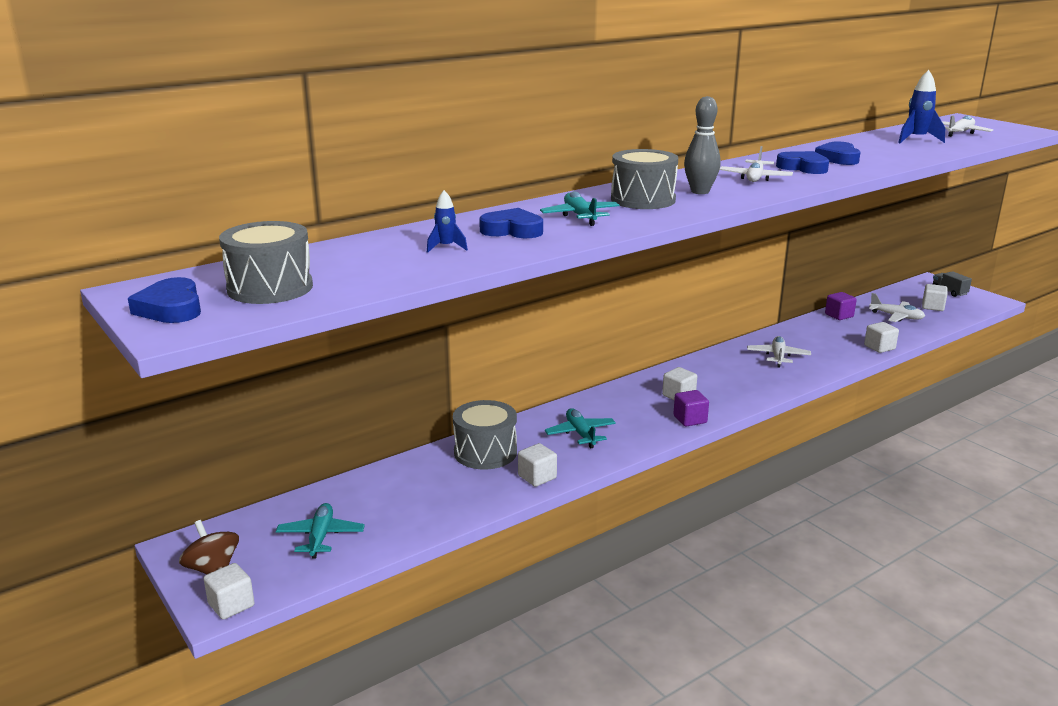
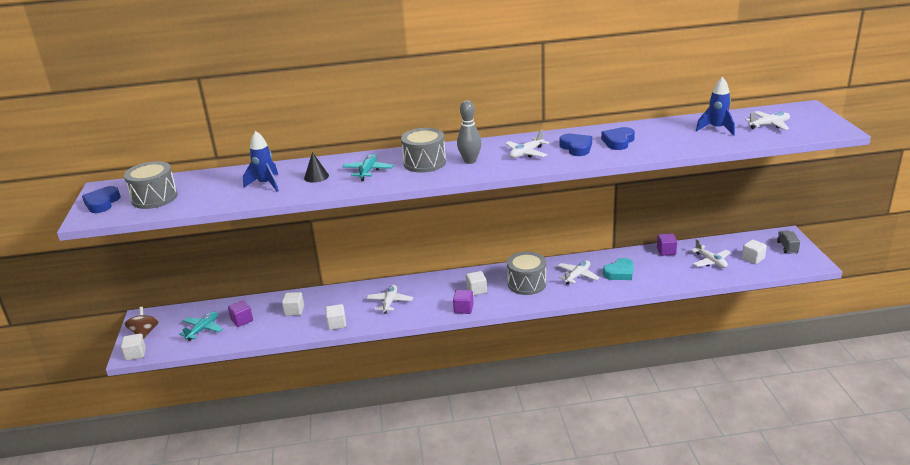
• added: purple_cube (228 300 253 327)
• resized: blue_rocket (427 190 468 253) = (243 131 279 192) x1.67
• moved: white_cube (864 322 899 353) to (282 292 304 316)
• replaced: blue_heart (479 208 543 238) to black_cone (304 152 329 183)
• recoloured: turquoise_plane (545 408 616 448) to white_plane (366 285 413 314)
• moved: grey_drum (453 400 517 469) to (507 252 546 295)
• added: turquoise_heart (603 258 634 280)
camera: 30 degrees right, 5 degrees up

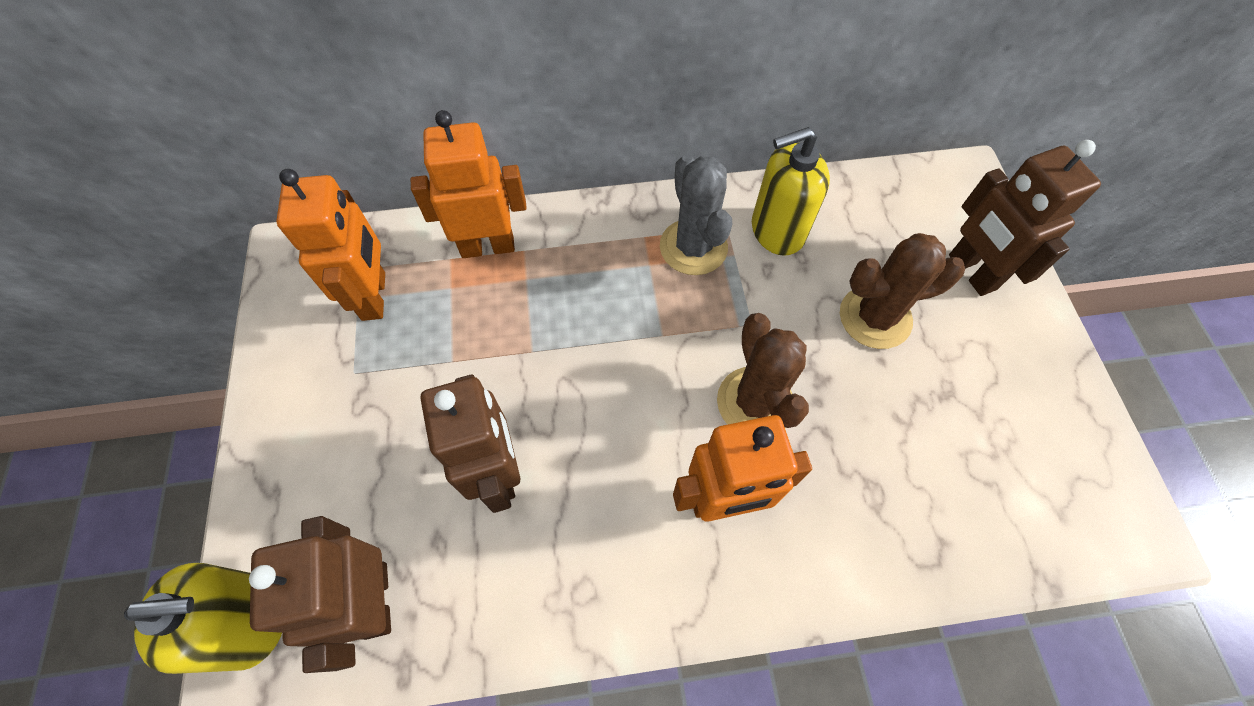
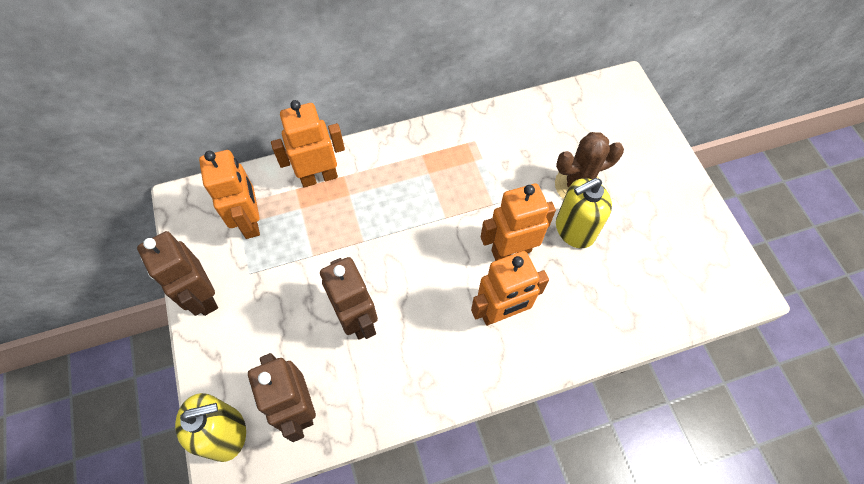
• moved: brown_robot (949 140 1101 296) to (137 231 218 316)
• replaced: brown_cactus (717 313 809 428) to orange_robot (481 184 556 261)
• moved: yellow_soap_dispenser (752 127 830 256) to (556 178 612 248)
• removed: grey_cactus (660 154 732 275)
camera: 10 degrees left, 0 degrees up

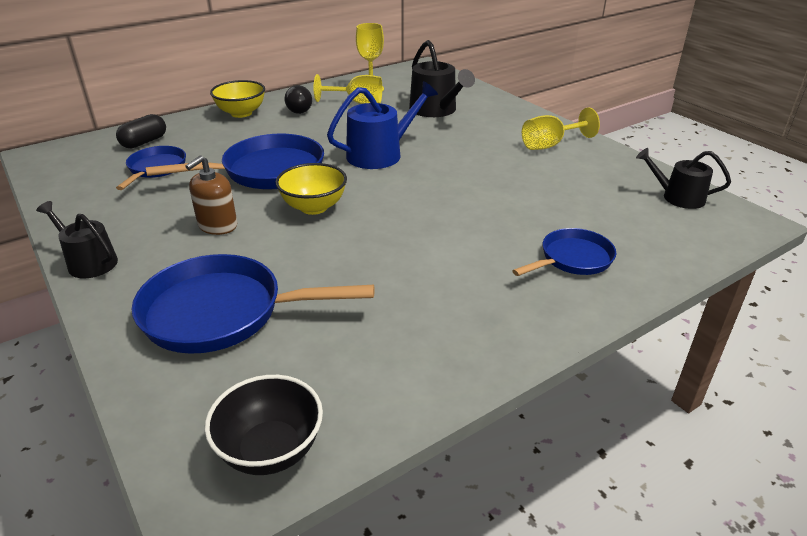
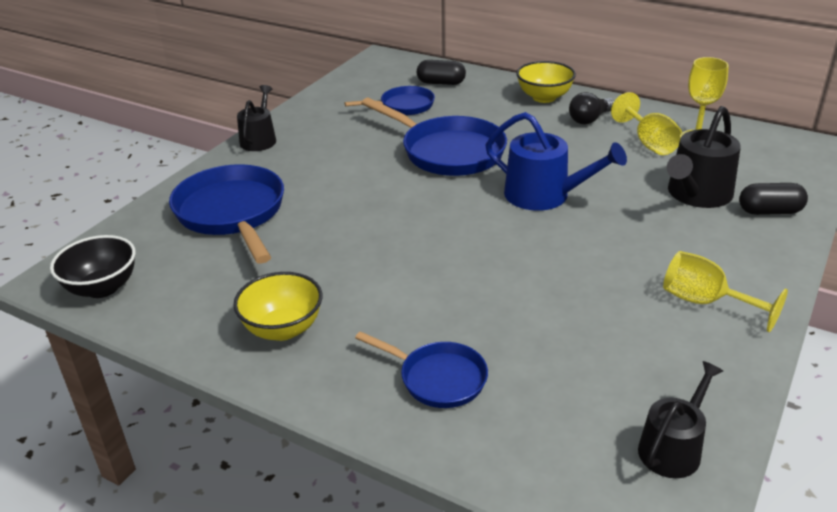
• moved: yellow_bowl (275 163 347 215) to (233 272 322 341)
• turned: black_watering_can (636 148 731 209) = (638 361 723 478) 45 degrees clockwise
• added: black_capsule (739 183 808 215)
• removed: brown_soap_dispenser (185 155 237 235)
camera: 65 degrees right, 0 degrees up

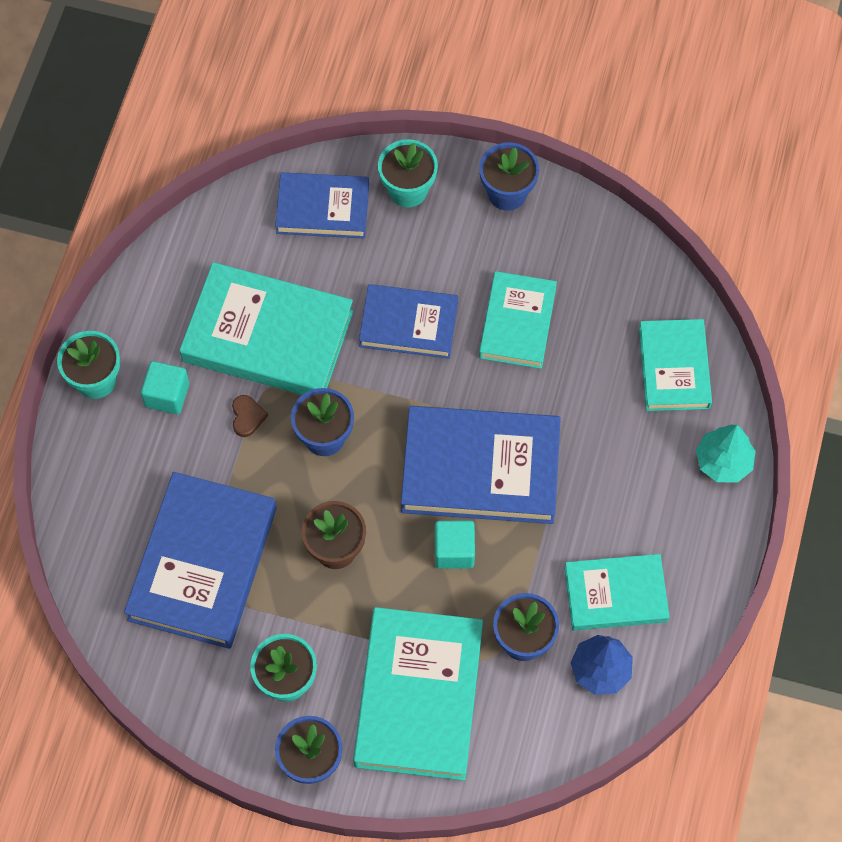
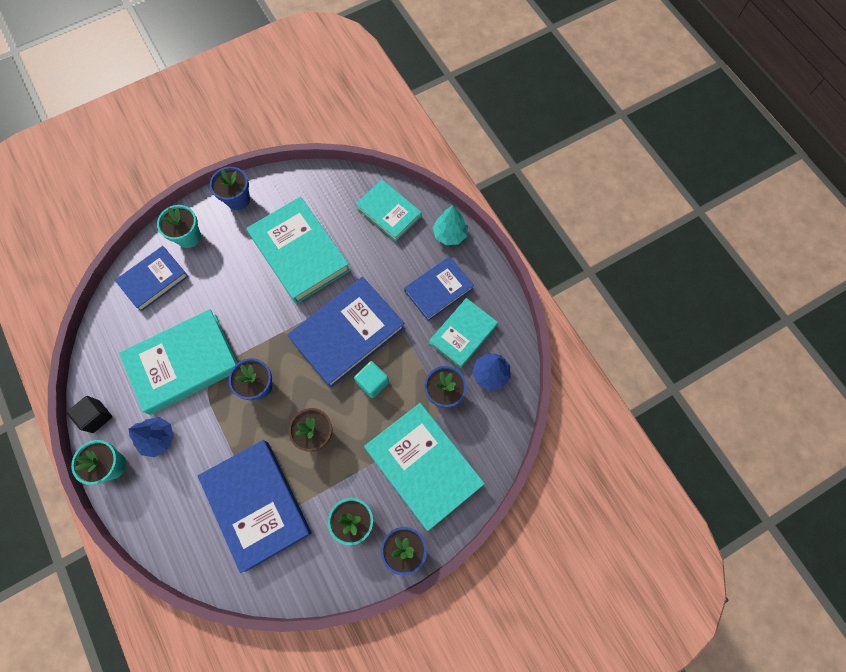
• added: black_cube (67 396 112 433)
• replaced: turquoise_cube (141 361 189 414) to blue_tree (128 417 174 457)
• resized: turquoise_book (479 271 557 369) = (246 197 351 304) x1.62
• moved: blue_book (359 284 458 359) to (404 256 474 321)
• removed: brown_heart (232 395 268 437)
camera: 45 degrees left, 5 degrees up

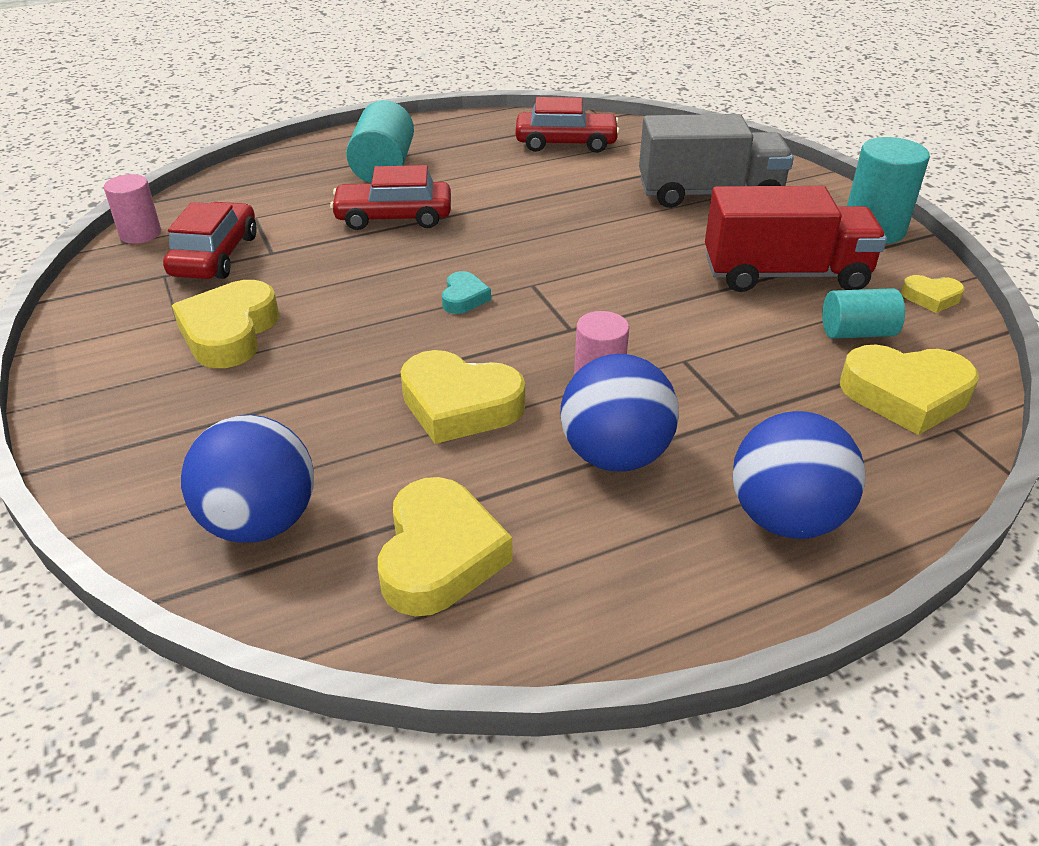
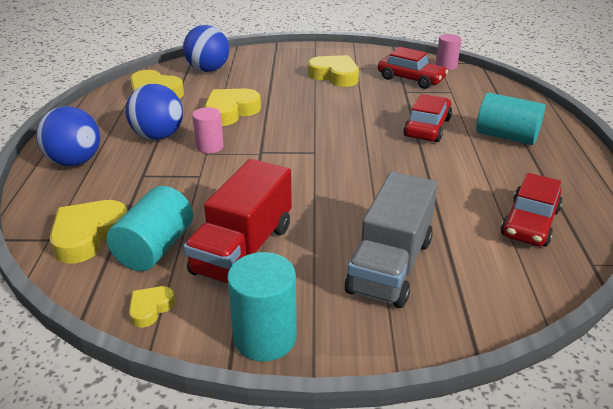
• resized: turquoise_cylinder (822 288 905 339) = (106 186 193 271) x1.54
• removed: turquoise_heart (442 271 491 314)
camera: 115 degrees right, 5 degrees down

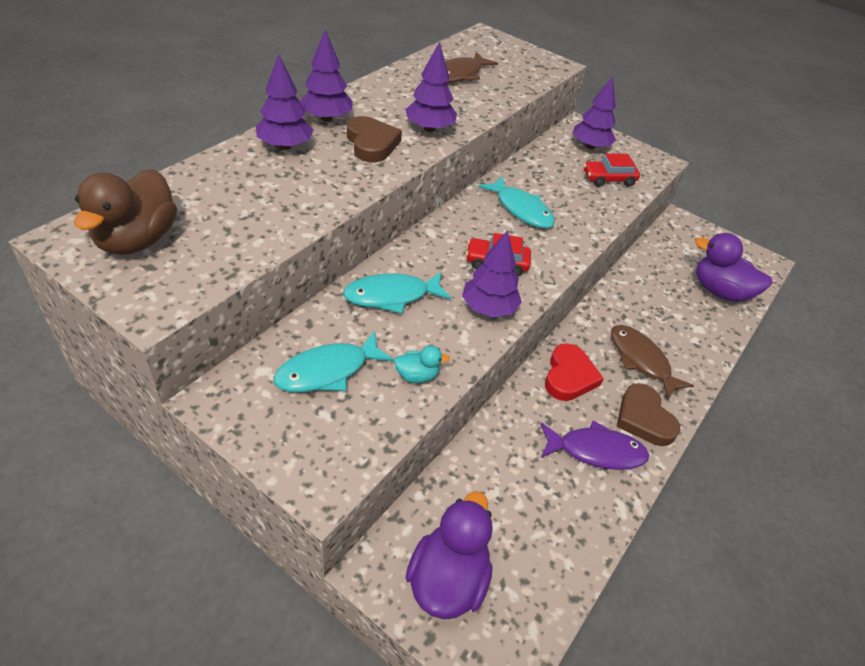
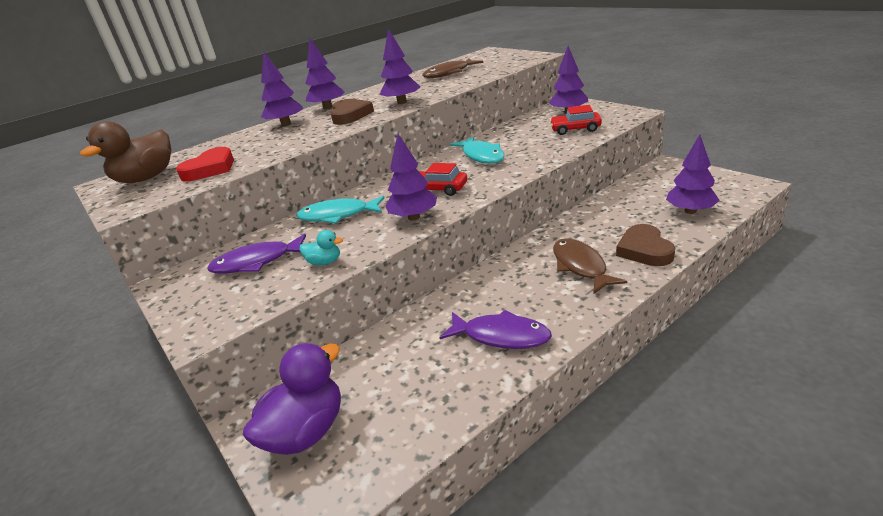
• moved: red_heart (545 343 604 401) to (176 147 234 181)
• recoloured: turquoise_fish (273 331 394 392) to purple_fish (207 234 306 274)
• moved: brown_heart (617 383 680 446) to (616 224 675 266)
• replaced: purple_duck (695 233 773 302) to purple_tree (666 135 720 214)
camera: 25 degrees right, 15 degrees down

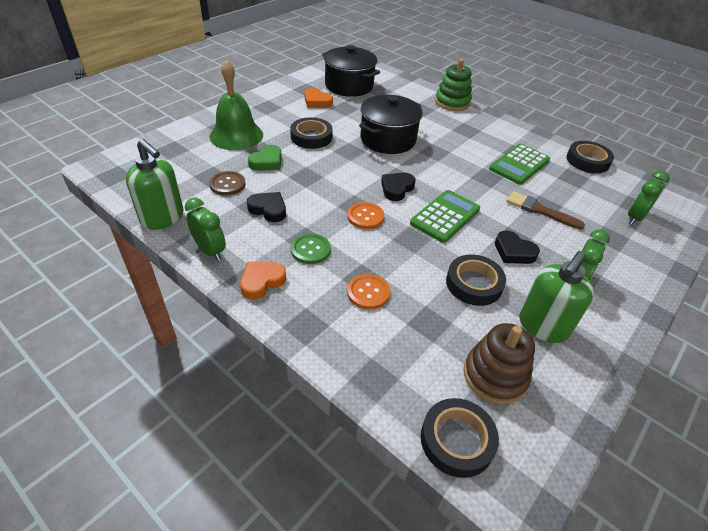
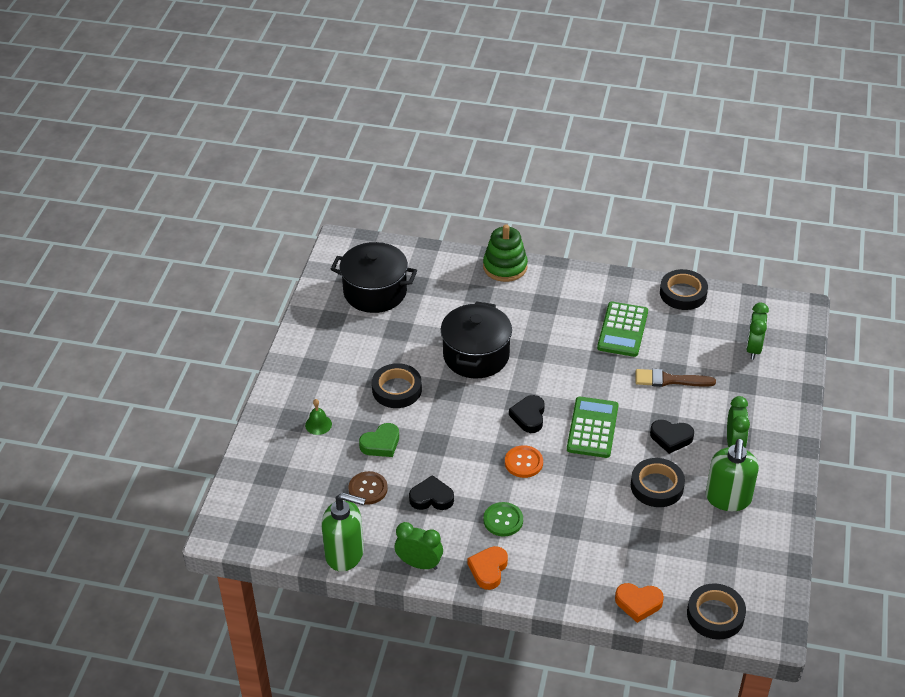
• resized: green_bell (210 60 263 150) = (305 399 332 435) x0.42
• turned: green_heart (248 145 282 171) = (359 423 399 457) 45 degrees clockwise
• moved: orange_heart (305 88 333 108) to (615 583 664 623)
• removed: orange_button (347 274 390 310)
• removed: brown_stacking_toy (464 323 535 405)
camera: 25 degrees left, 0 degrees up

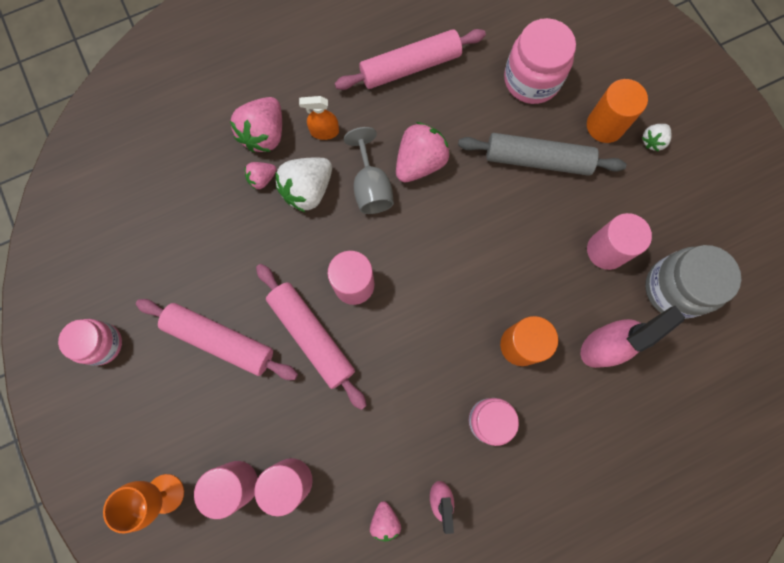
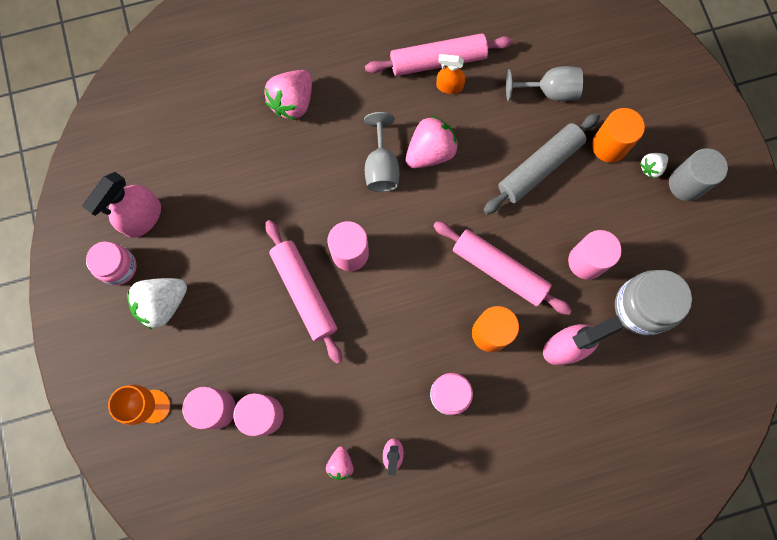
• added: pink_spray_bottle (82 172 161 238)
• moved: white_strawberry (276 157 332 212) to (127 278 187 329)
• moved: pink_rolling_pin (136 299 298 380) to (433 221 572 315)
• moved: orange_spray_bottle (299 96 339 140) to (436 54 465 94)
• turned: grey_rolling_pin (458 133 626 176) = (483 113 600 214) 60 degrees counterclockwise
• replaced: pink_jar (504 18 576 104) to grey_goblet (506 66 583 101)
• added: grey_cylinder (669 148 728 201)
• removed: pink_strawberry (245 162 277 190)
camera: 10 degrees right, 0 degrees up

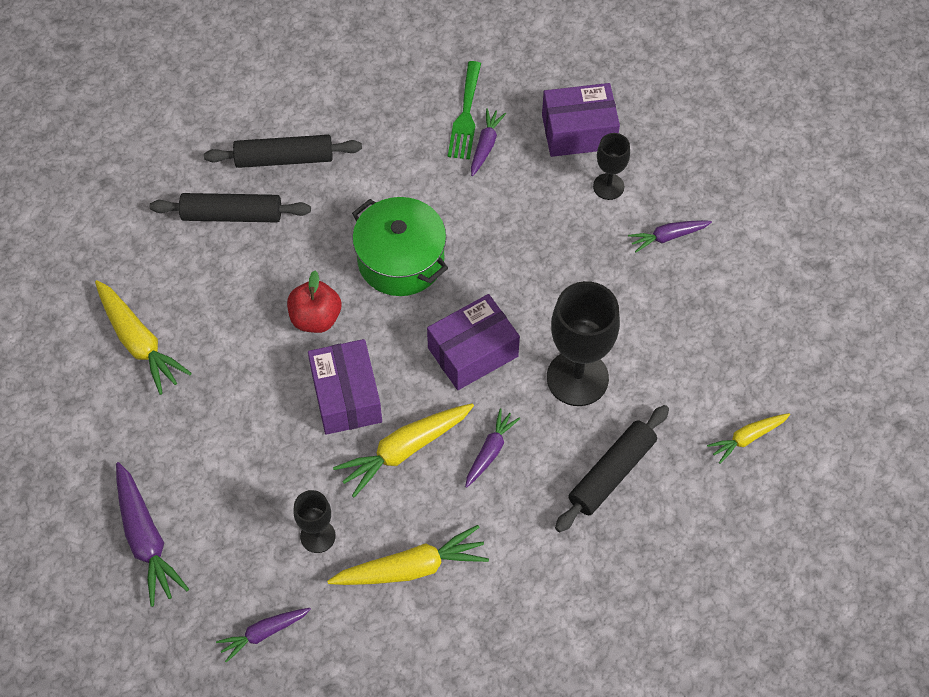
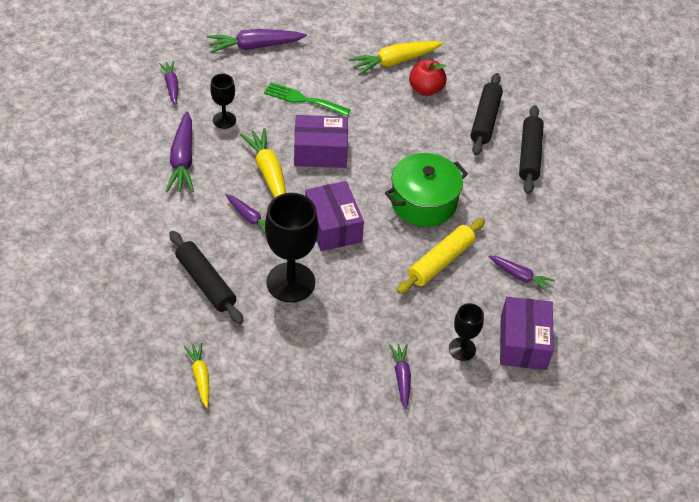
• recoloured: yellow_carrot (327 525 489 585) to purple_carrot (166 111 194 192)
• moved: green_fork (448 61 481 159) to (264 82 351 116)
• added: yellow_rolling_pin (397 218 485 294)
• moved: red_apple (287 271 341 333) to (409 60 447 96)
camera: 100 degrees right, 10 degrees down

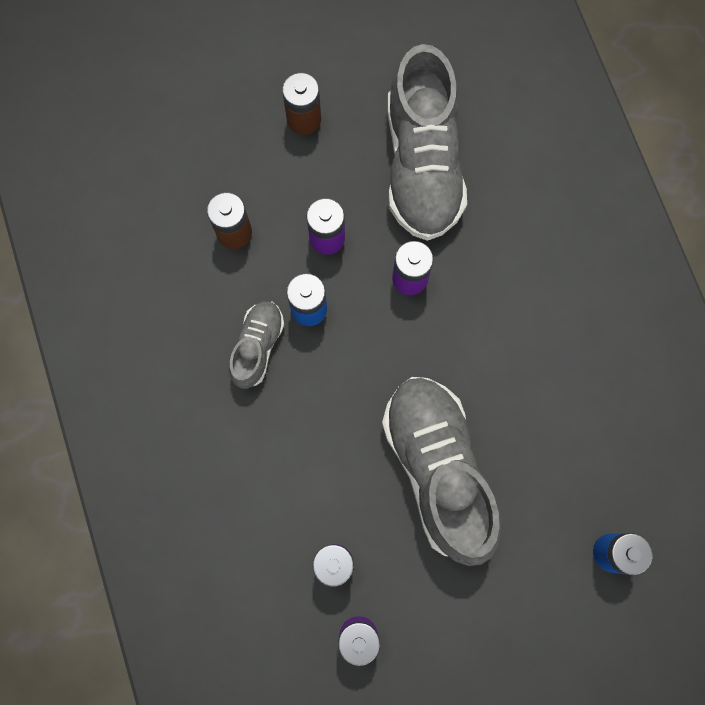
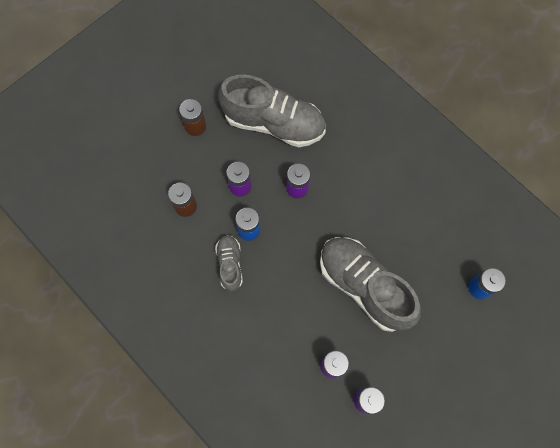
• turned: grey_shoe (388 44 467 241) = (218 75 326 147) 45 degrees counterclockwise
camera: 25 degrees left, 5 degrees down

